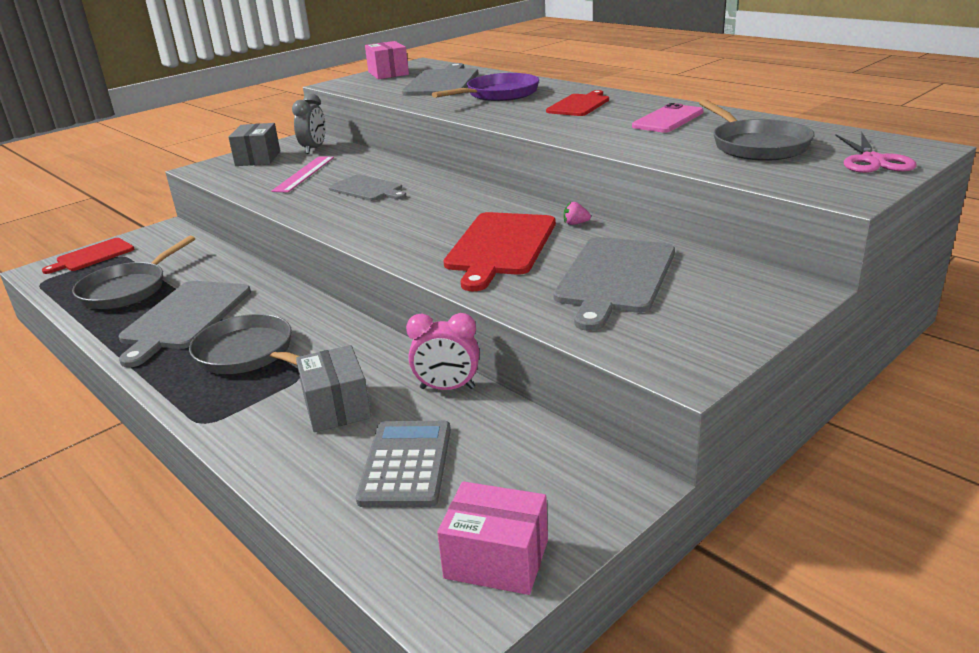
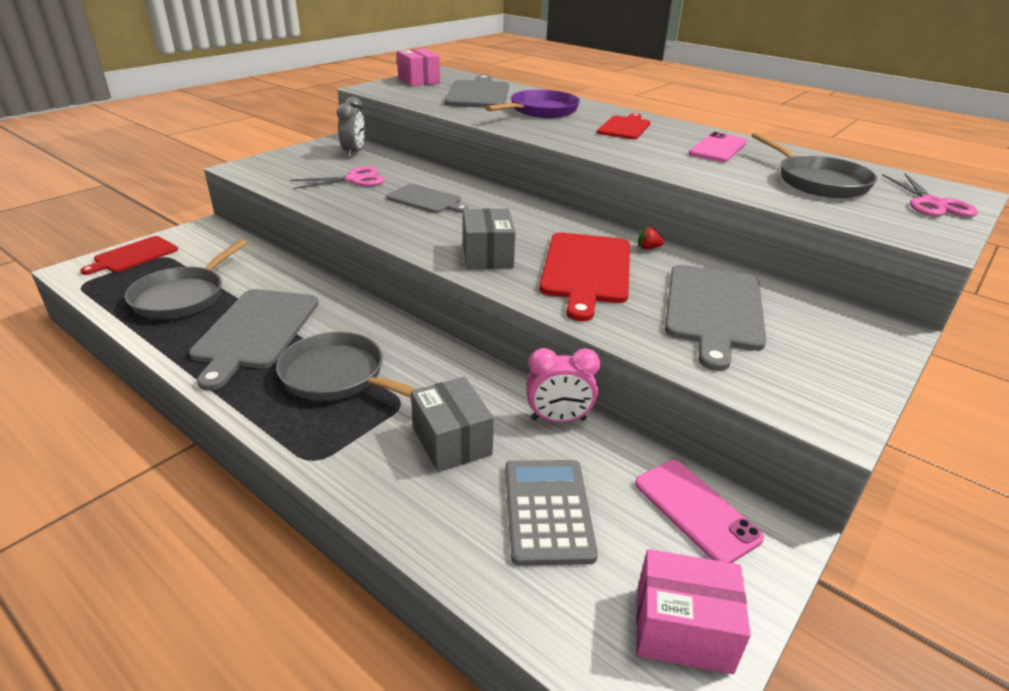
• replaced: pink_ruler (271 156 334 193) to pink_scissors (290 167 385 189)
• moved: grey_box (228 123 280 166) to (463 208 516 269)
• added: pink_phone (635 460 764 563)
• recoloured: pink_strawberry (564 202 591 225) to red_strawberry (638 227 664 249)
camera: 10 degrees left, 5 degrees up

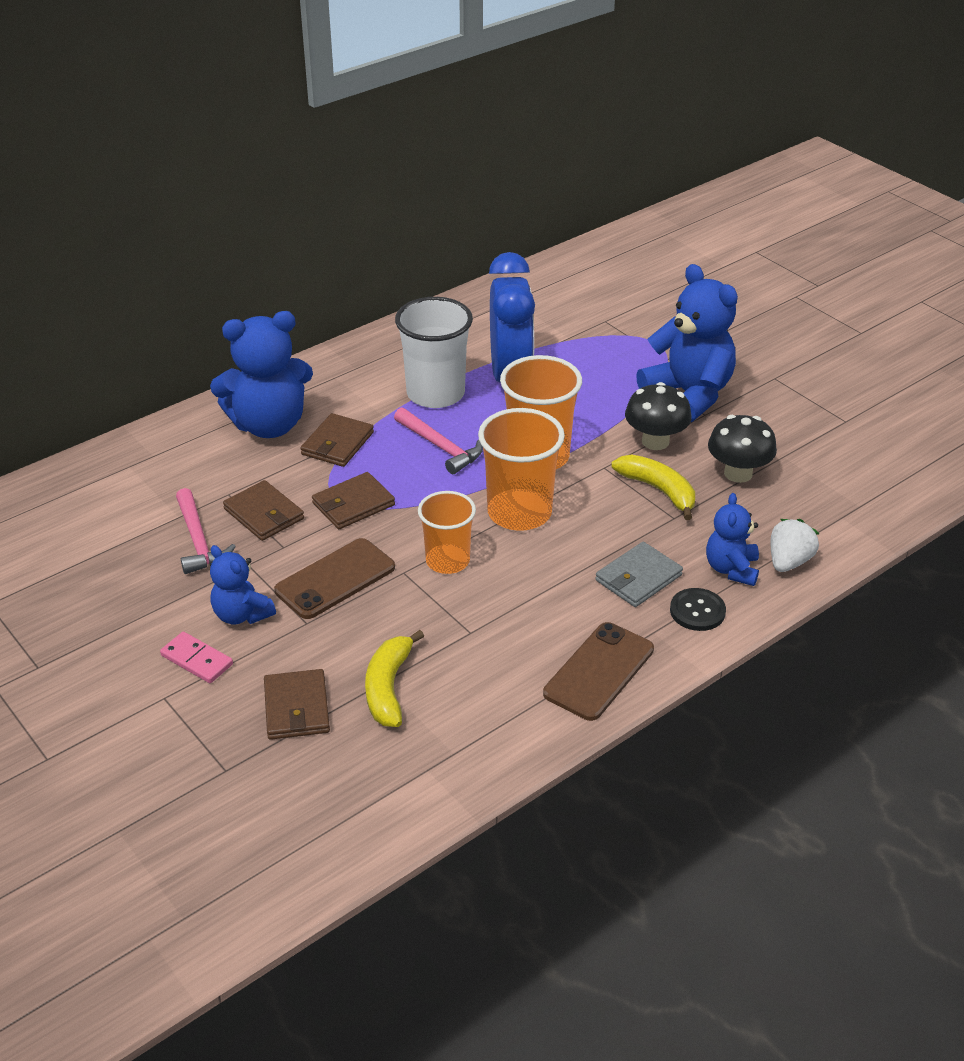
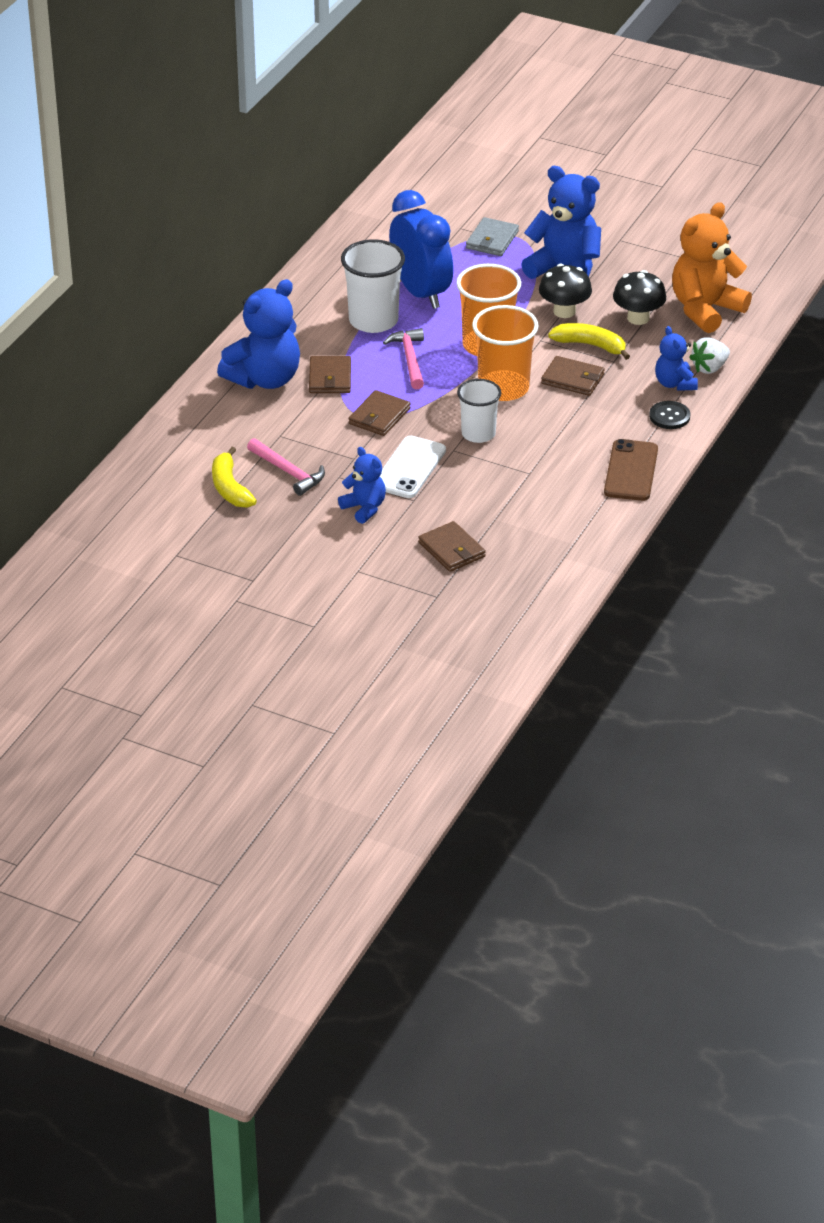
• moved: yellow_banana (365 630 424 727) to (212 447 257 508)
• turned: blue_teddy_bear (210 545 276 625) = (338 447 386 524) 150 degrees counterclockwise
• recoloured: brown_phone (274 538 395 619) to white_phone (380 436 446 498)
• turned: pink_hammer (394 407 483 474) = (383 328 424 389) 120 degrees counterclockwise
• recoloured: orange_cup (418 491 476 574) to white_cup (457 379 501 443)
• moved: grey_wallet (595 542 683 607) to (466 217 519 256)
• moved: brown_wallet (223 480 304 541) to (541 356 605 396)
• added: orange_teddy_bear (672 202 752 333)
• turned: white_strawberry (771 519 819 572) = (689 337 730 374) 135 degrees counterclockwise
• removed: pink_domino (160 632 233 683)
camera: 25 degrees left, 0 degrees up

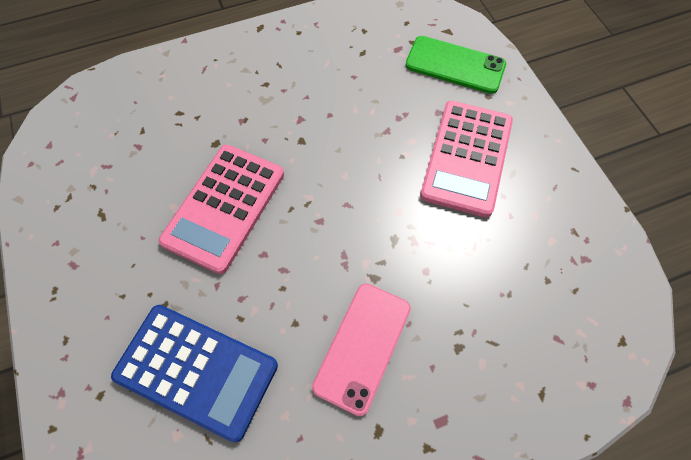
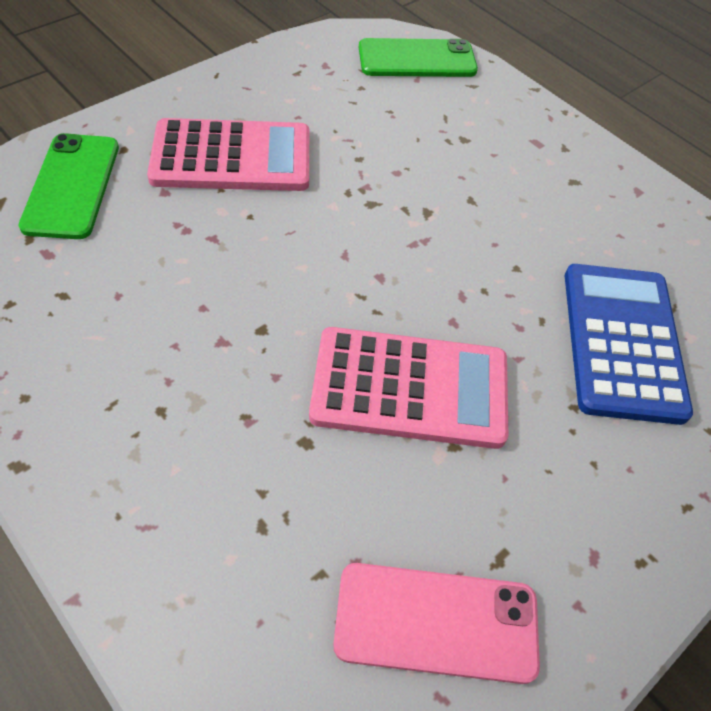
• moved: pink_phone (312 284 411 416) to (333 563 540 684)
• added: green_phone (359 38 478 77)
camera: 115 degrees left, 10 degrees down

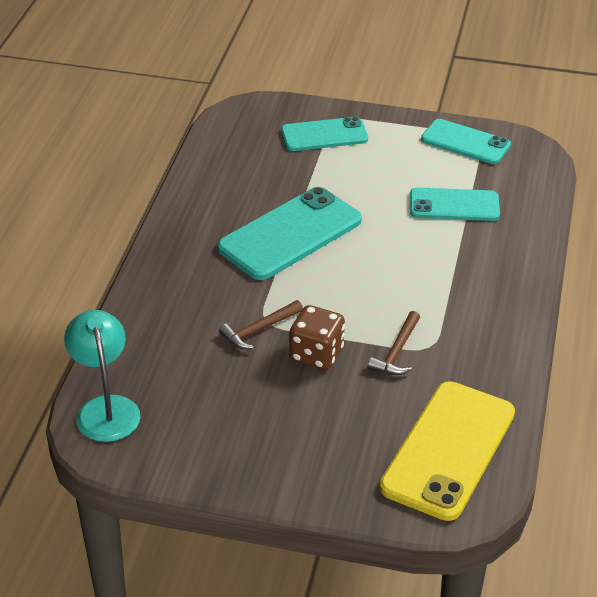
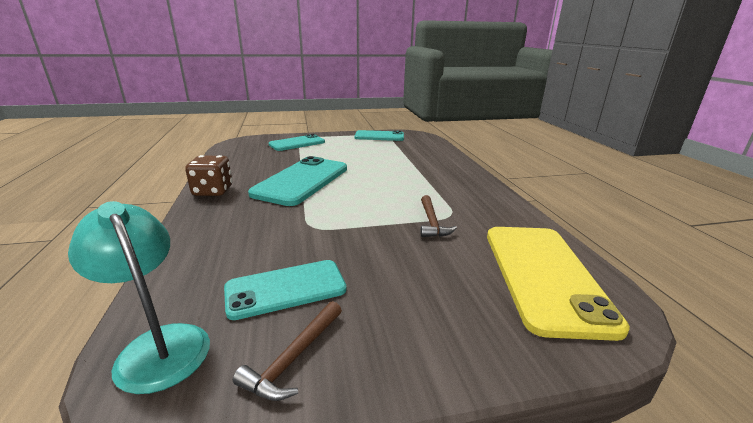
• moved: brown_dice (289 305 345 370) to (185 155 233 196)
• moved: turquoise_phone (410 187 500 221) to (224 260 347 320)
• moved: brown_hammer (219 300 303 349) to (233 301 342 401)
camera: 25 degrees left, 15 degrees down

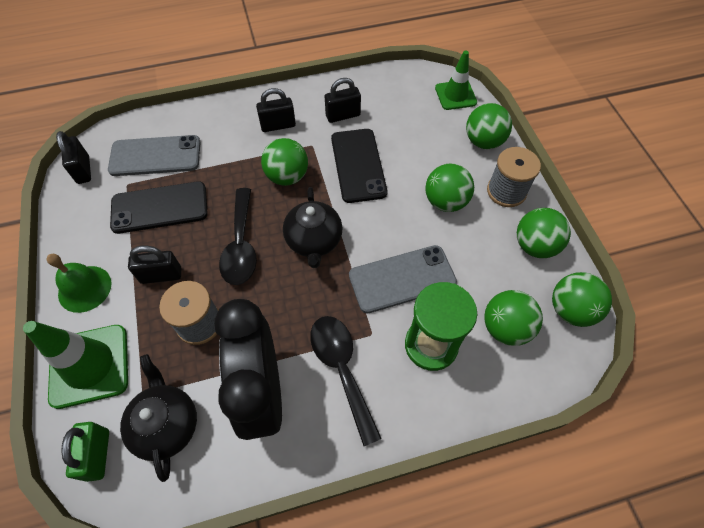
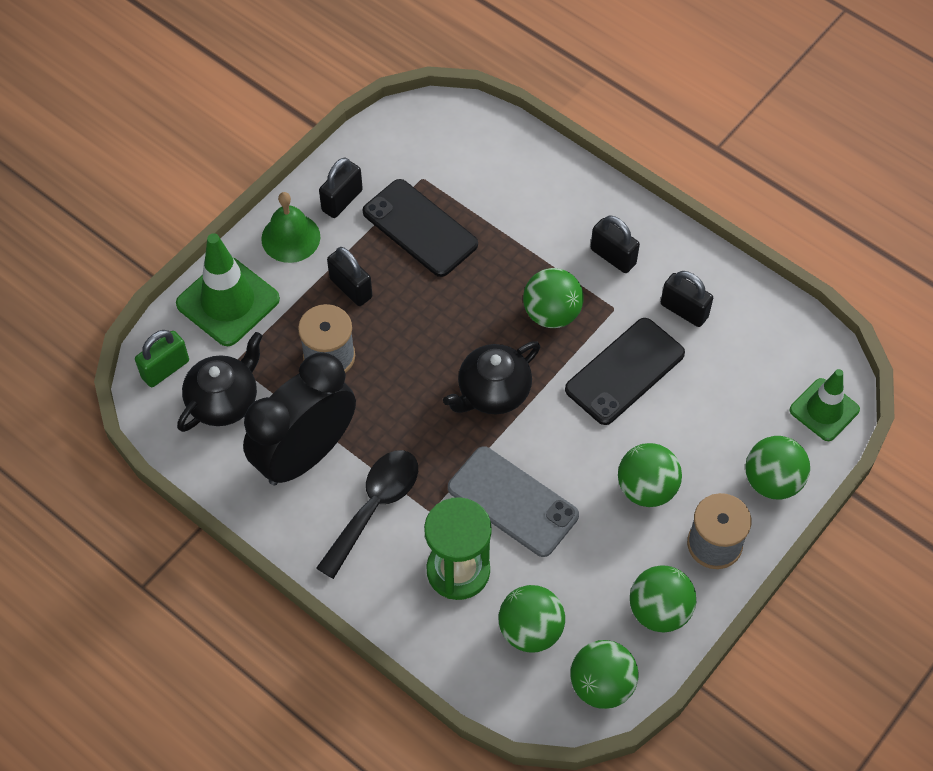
• moved: black_padlock (56 131 91 184) to (319 158 363 218)
• removed: grey_phone (108 135 200 176)
• removed: black_spoon (219 188 257 285)
camera: 55 degrees right, 0 degrees up

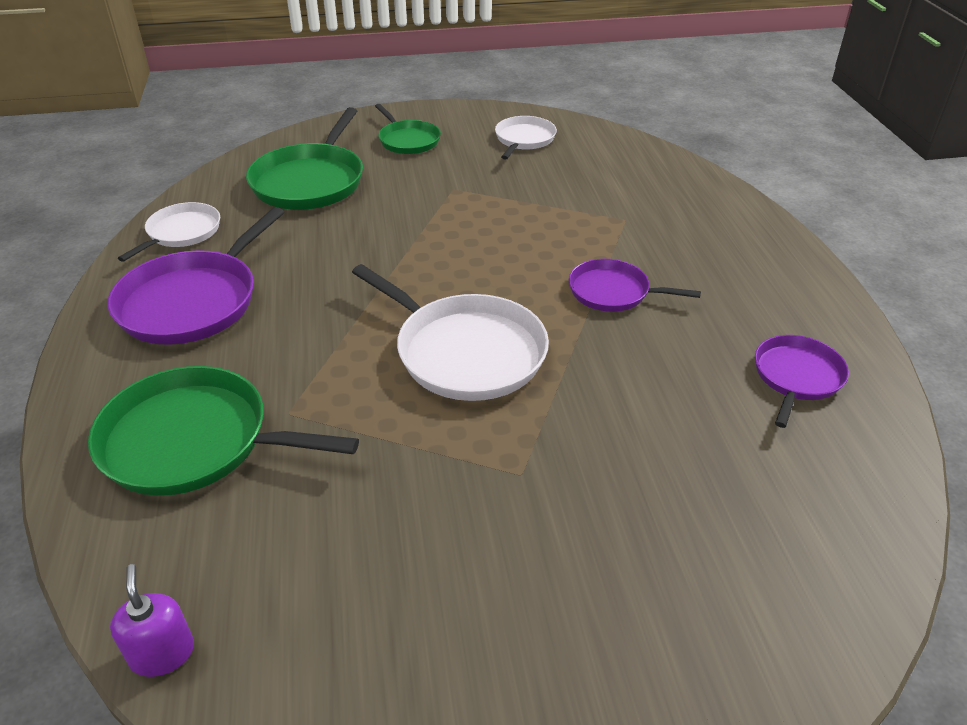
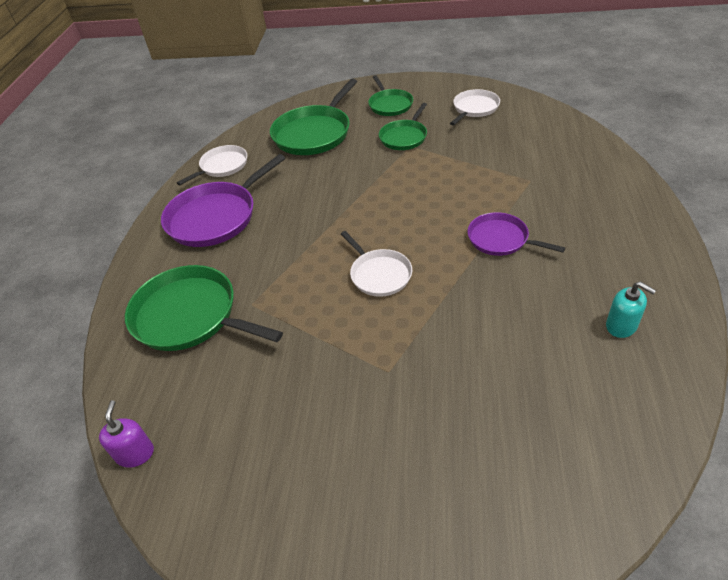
• resized: white_pan (352 264 549 401) = (341 231 412 297) x0.59
• added: green_pan (379 103 427 150)
• replaced: purple_pan (755 335 849 428) to turquoise_soap_dispenser (606 281 656 338)
camera: 20 degrees right, 5 degrees up

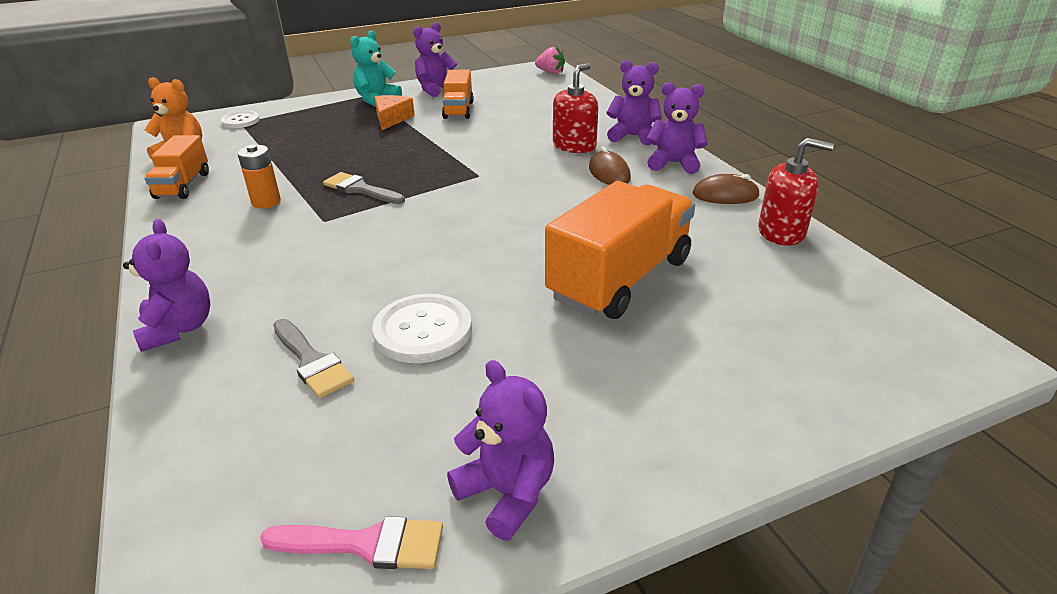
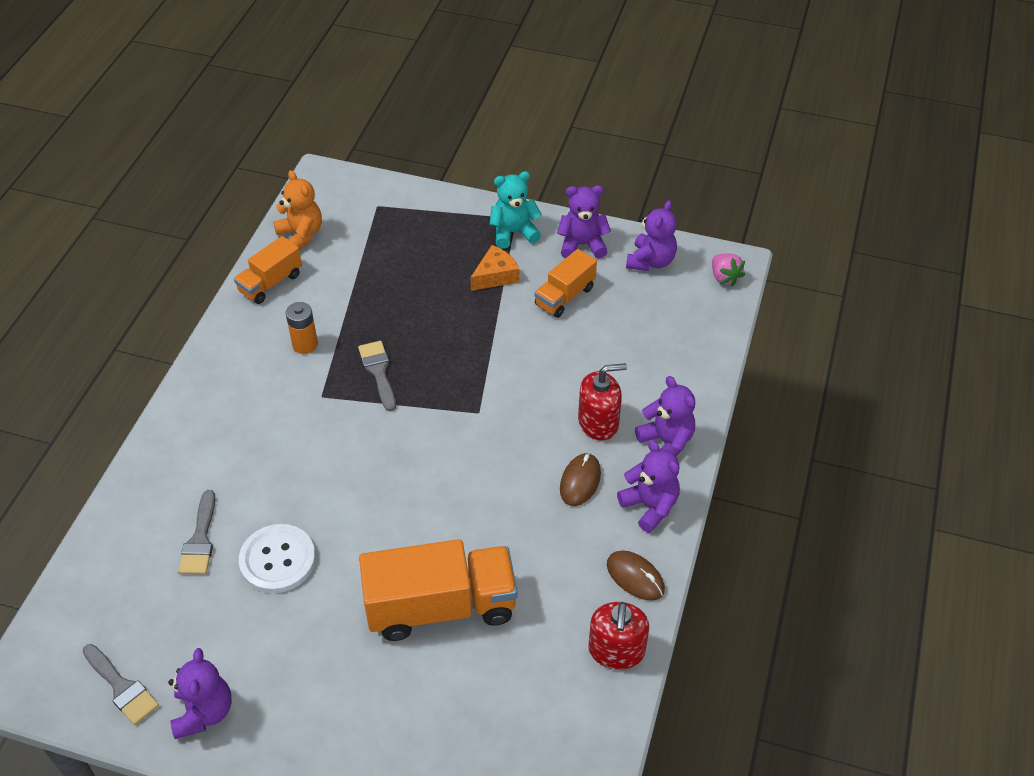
• recoloured: pink_brush (260 516 443 569) to grey_brush (83 644 159 725)
• turned: red_soap_dispenser (758 138 834 246) = (588 602 649 670) 45 degrees clockwise
• moved: purple_teddy_bear (123 219 210 352) to (626 200 677 271)
• removed: white_button (221 111 260 128)
camera: 40 degrees right, 15 degrees up

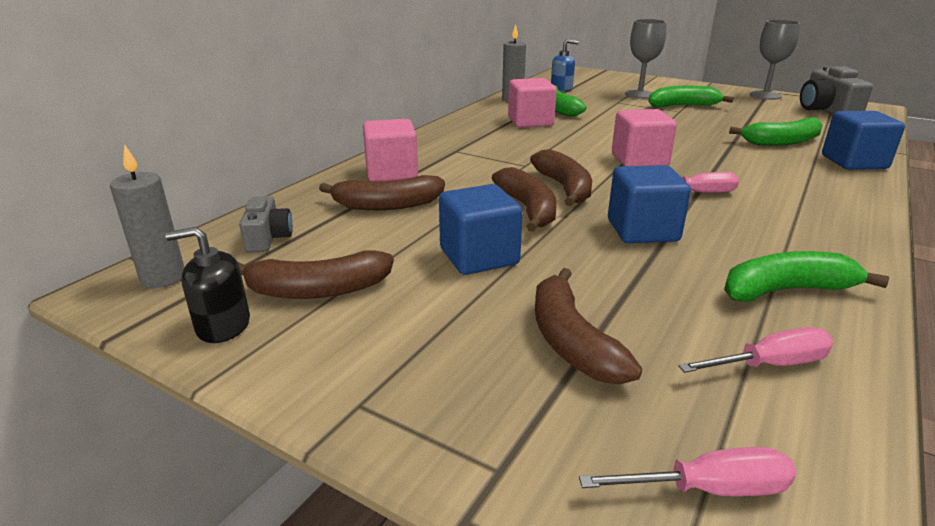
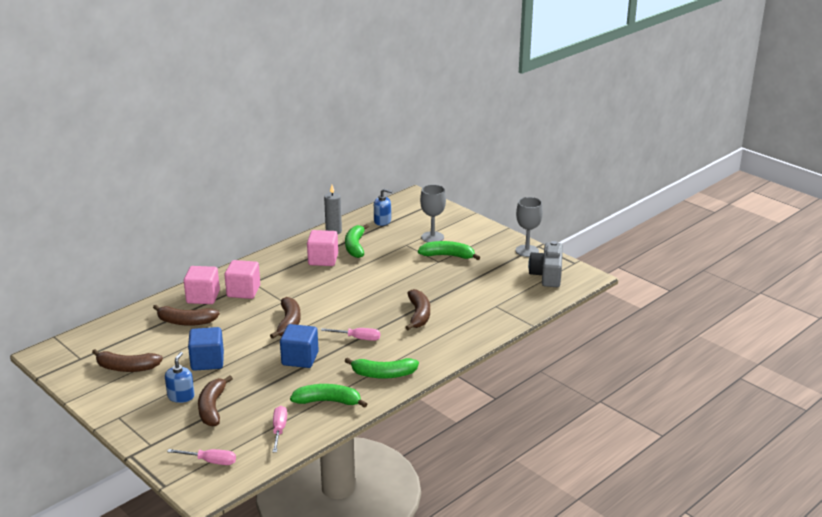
• added: blue_soap_dispenser (165 352 195 403)
• moved: pink_cube (612 109 677 166) to (224 260 260 299)
• turned: pink_screwdriver (678 327 833 373) = (273 406 287 452) 90 degrees counterclockwise
• moved: green_banana (729 118 823 146) to (345 358 419 379)
• moved: brown_banana (492 167 557 232) to (405 289 430 330)
• removed: grey_candle (110 144 184 288)
• removed: black_soap_dispenser (165 227 250 343)
• removed: grey_camera (239 196 293 252)
• removed: blue_cube (822 111 905 170)
camera: 15 degrees right, 0 degrees up

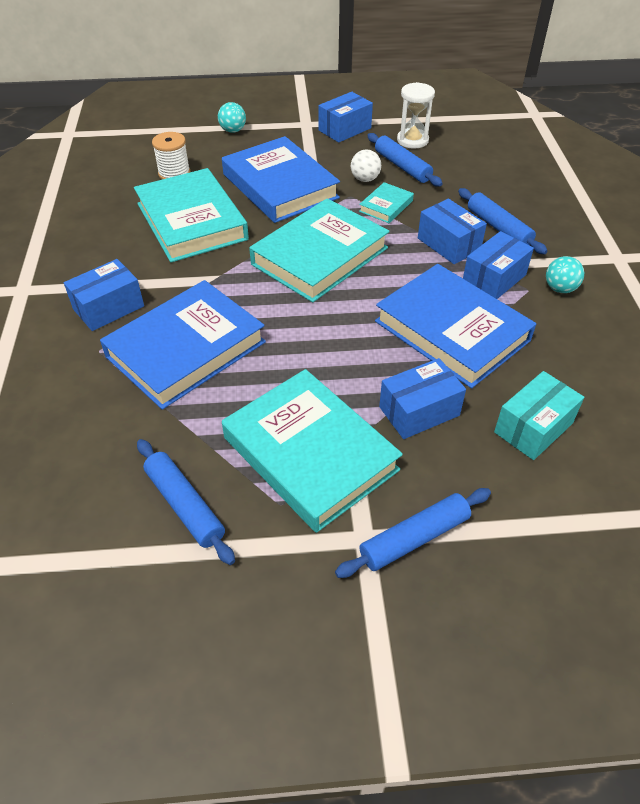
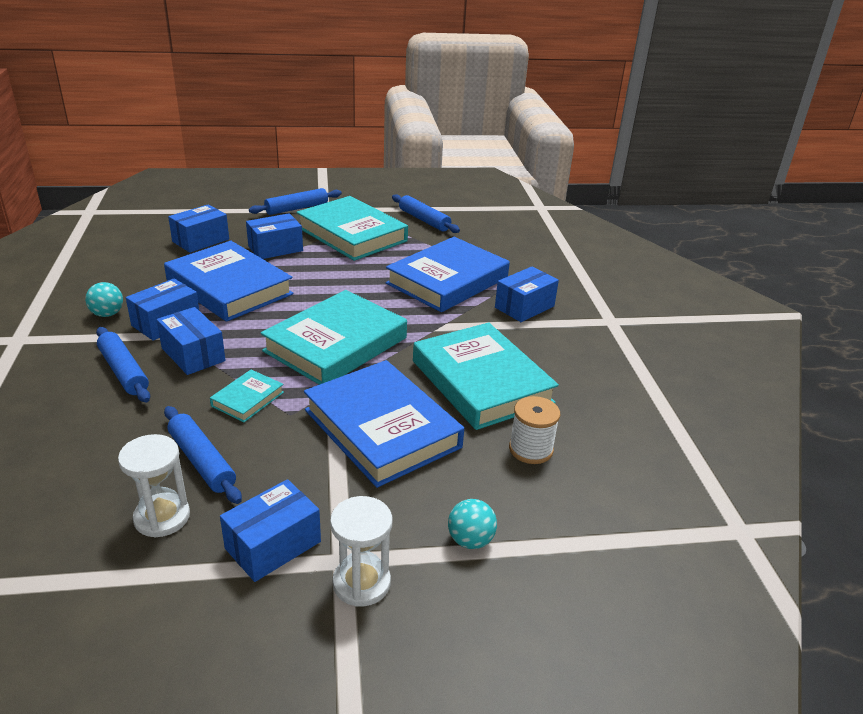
• recoloured: turquoise_box (494 371 584 460) to blue_box (168 204 229 253)
• added: white_hourglass (330 496 393 607)
• removed: white_ball (351 150 381 182)
camera: 175 degrees right, 15 degrees down

